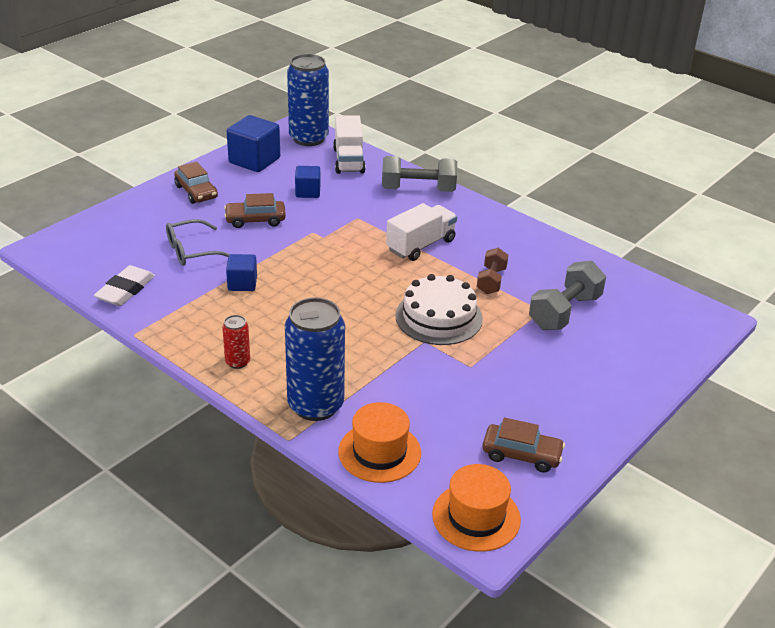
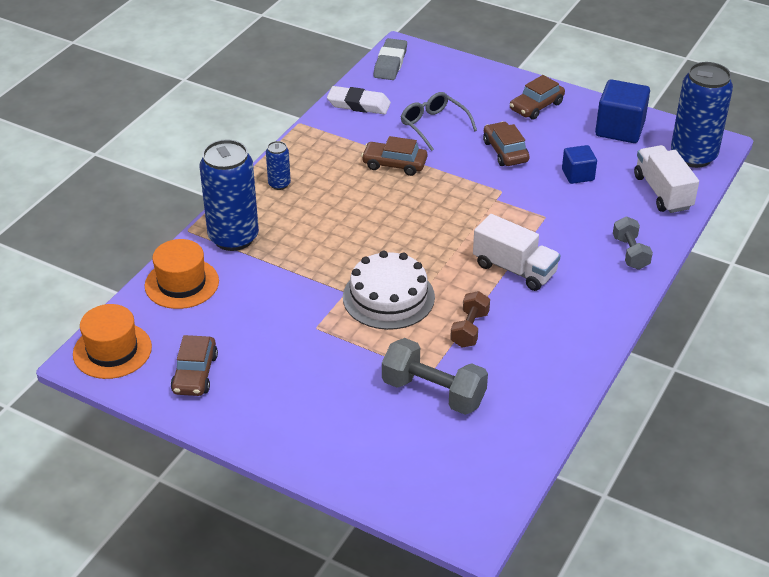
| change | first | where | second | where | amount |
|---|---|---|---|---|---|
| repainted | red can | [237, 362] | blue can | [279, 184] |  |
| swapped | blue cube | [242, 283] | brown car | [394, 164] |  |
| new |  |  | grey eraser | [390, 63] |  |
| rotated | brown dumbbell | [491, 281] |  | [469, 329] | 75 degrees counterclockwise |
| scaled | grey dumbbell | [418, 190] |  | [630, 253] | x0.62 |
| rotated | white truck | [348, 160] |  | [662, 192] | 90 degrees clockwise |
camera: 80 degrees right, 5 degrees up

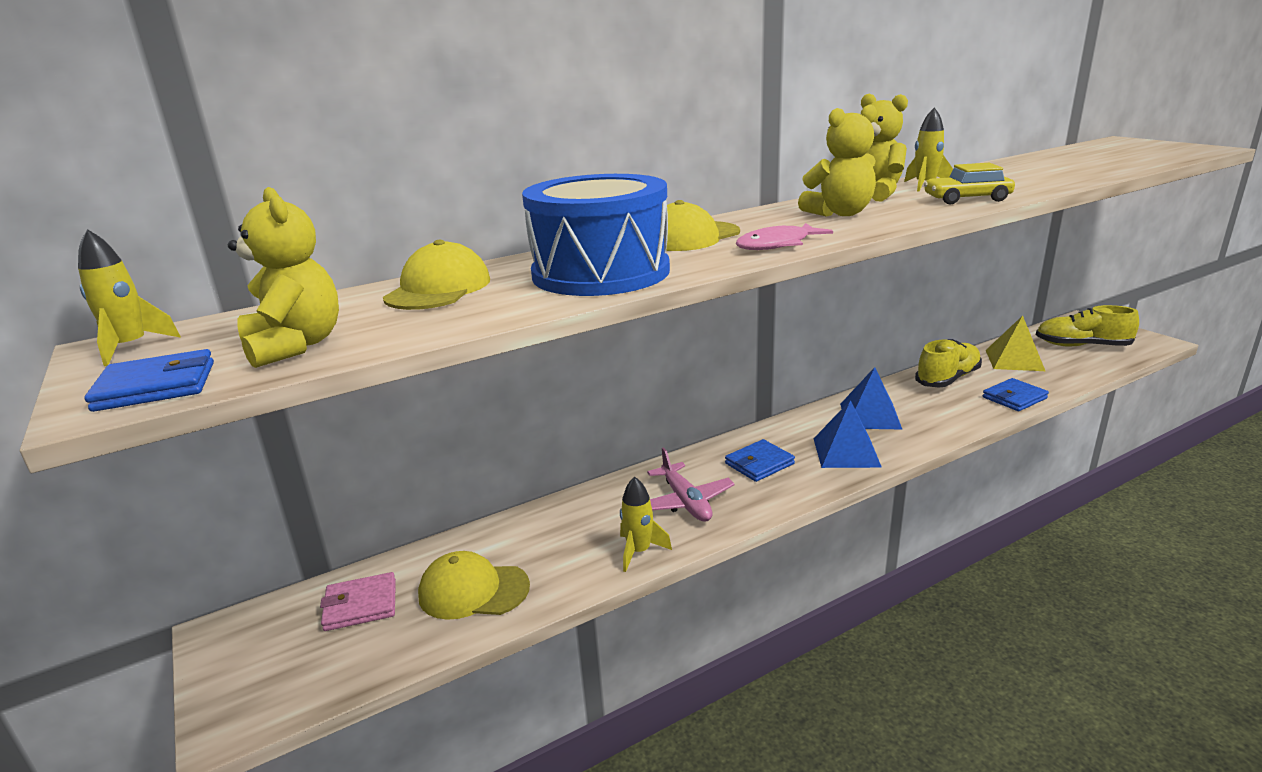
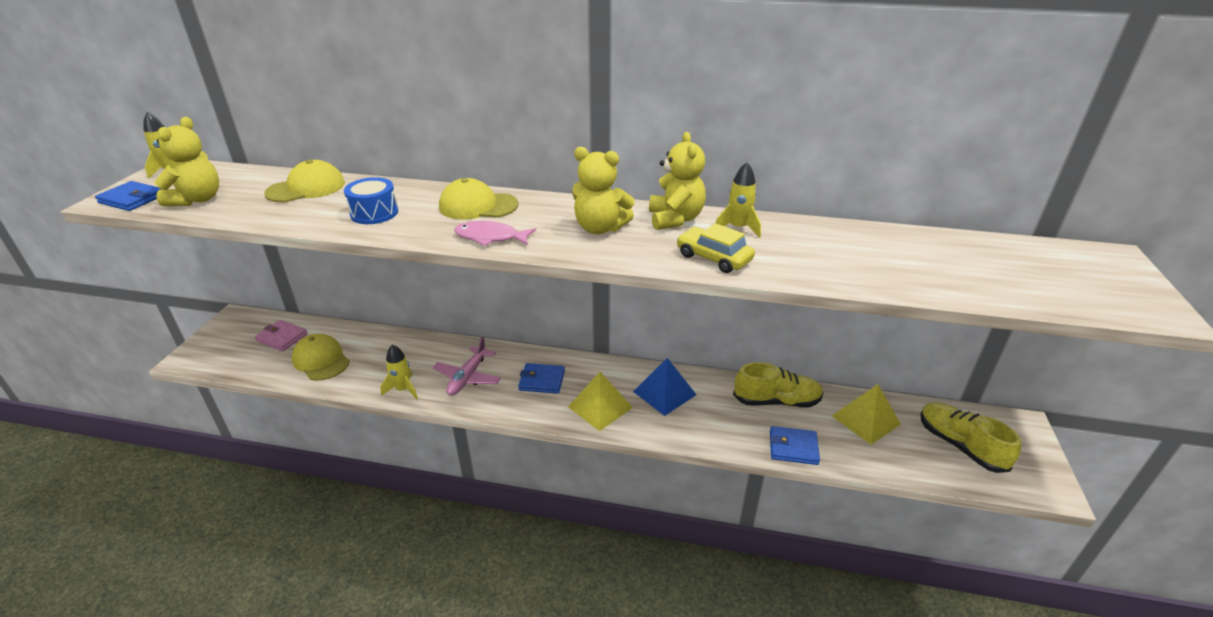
| change | first | where | second | where | amount |
|---|---|---|---|---|---|
| scaled | blue drum | [601, 273] |  | [374, 213] | x0.50 |
| repainted | blue pyramid | [846, 452] | yellow pyramid | [600, 407] |  |
camera: 40 degrees right, 10 degrees up

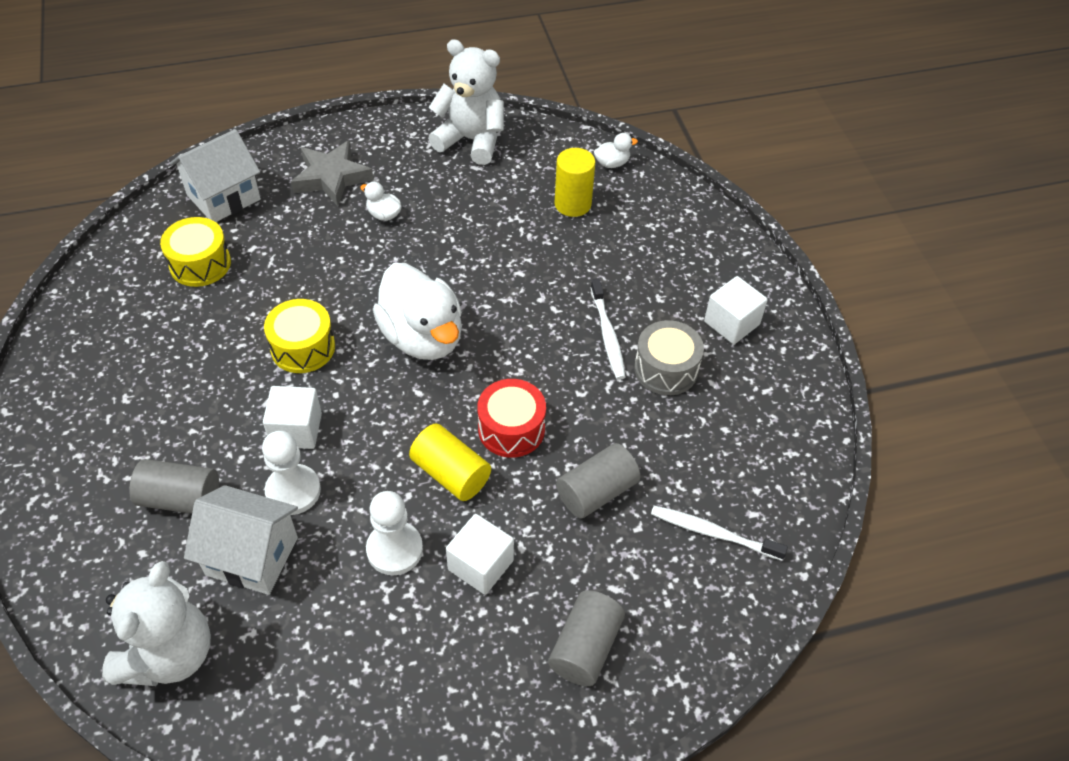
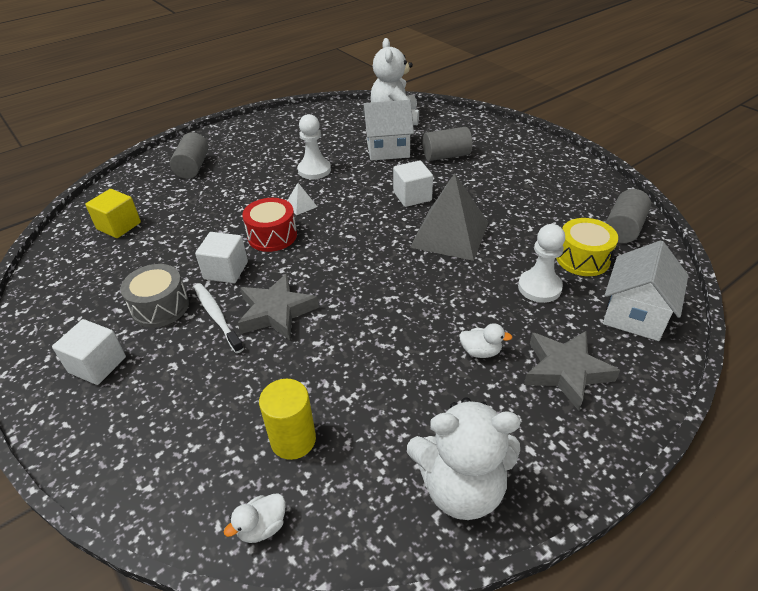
| change | first | where | second | where | amount |
|---|---|---|---|---|---|
| swapped | white toothbrush | [713, 533] | yellow cube | [119, 226] |  |
| shifted | white cube | [480, 565] |  | [226, 270] |  |
| new |  |  | grey star | [276, 312] |  |
| swapped | yellow cylinder | [451, 473] | white pyramid | [301, 205] |  |
| swapped | yellow drum | [303, 347] | grey pyramid | [450, 234] |  |
| shifted | white pawn | [293, 491] |  | [539, 287] |  |
| shifted | grey cylinder | [596, 492] |  | [623, 228] |  |
| gone | white duck | [422, 337] |  |  |  |
camera: 160 degrees right, 10 degrees down

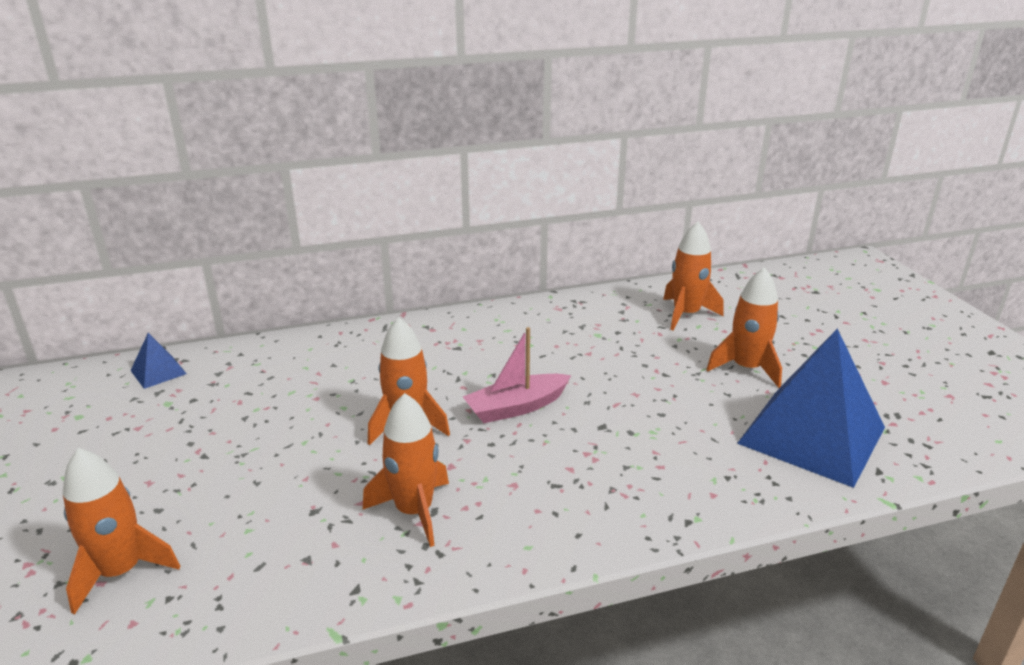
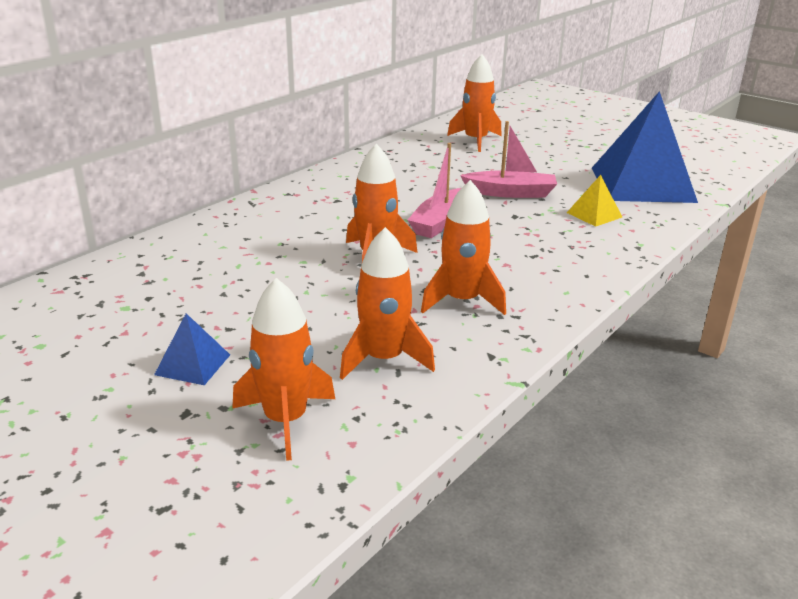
| change | first | where | second | where | amount |
|---|---|---|---|---|---|
| shifted | blue pyramid | [158, 372] |  | [193, 364] |  |
| shifted | orange rocket | [746, 368] |  | [383, 359] |  |
| new |  |  | pink boat | [511, 193] |  |
| new |  |  | yellow pyramid | [594, 215] |  |
camera: 35 degrees left, 0 degrees up

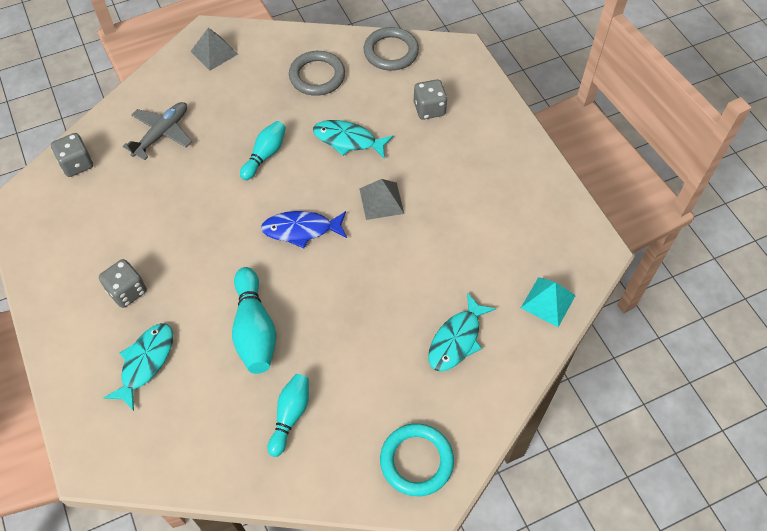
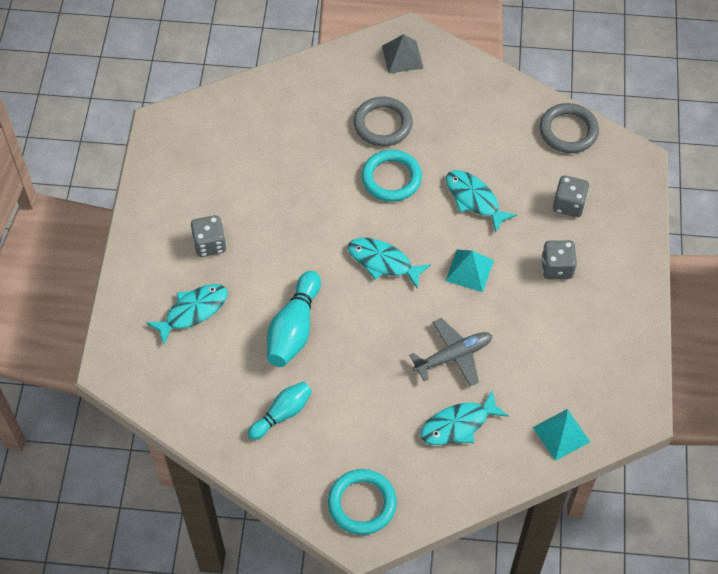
| change | first | where | second | where | amount |
|---|---|---|---|---|---|
| repainted | blue fish | [301, 230] | turquoise fish | [383, 262] |  |
| shifted | grey ring | [317, 76] |  | [382, 124] |  |
| swapped | turquoise bowling pin | [265, 155] | turquoise ring | [391, 178] |  |
| shifted | grey plane | [162, 134] |  | [453, 356] |  |
| repainted | grey pyramid | [381, 200] | turquoise pyramid | [469, 270] |  |
| shifted | grey dice | [77, 164] |  | [557, 268] |  |
camera: 30 degrees right, 0 degrees up

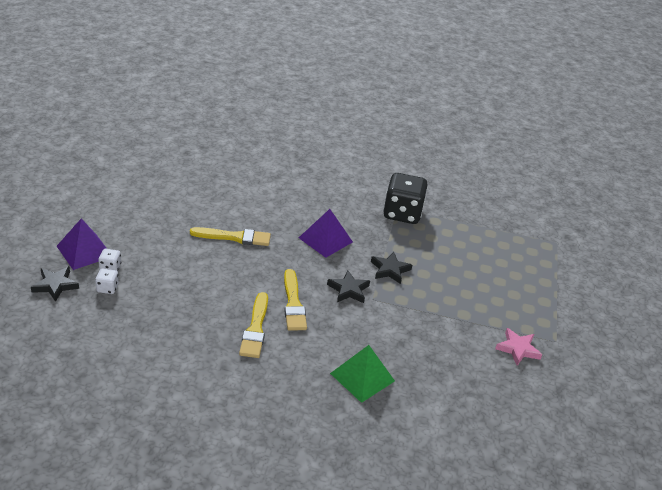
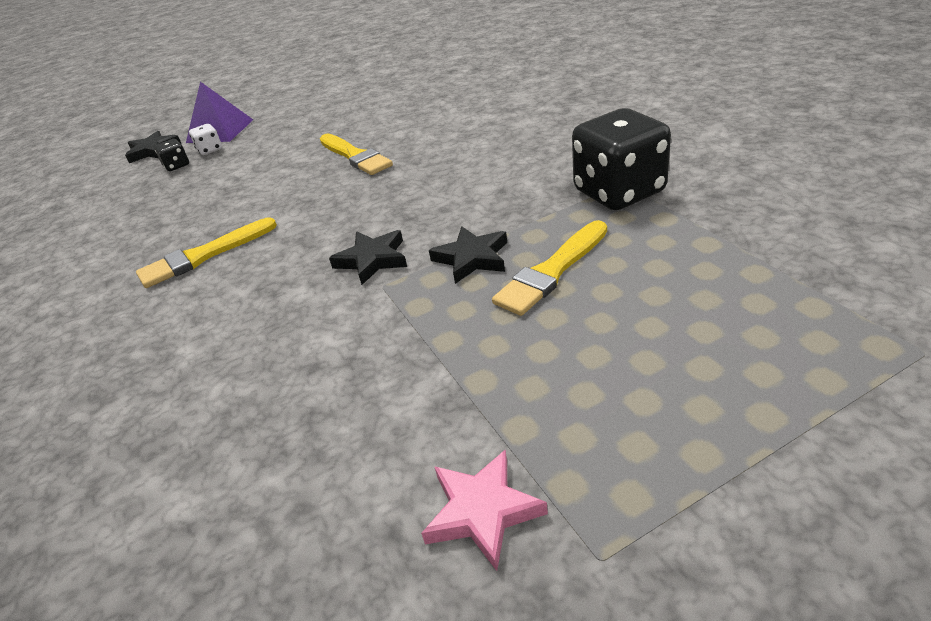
| change | first | where | second | where | amount |
|---|---|---|---|---|---|
| repainted | white dice | [107, 288] | black dice | [177, 166] |  |
| shifted | yellow brush | [293, 303] |  | [551, 271] |  |
| gone | purple pyramid | [325, 239] |  |  |  |
| gone | green pyramid | [362, 377] |  |  |  |
camera: 60 degrees right, 0 degrees up

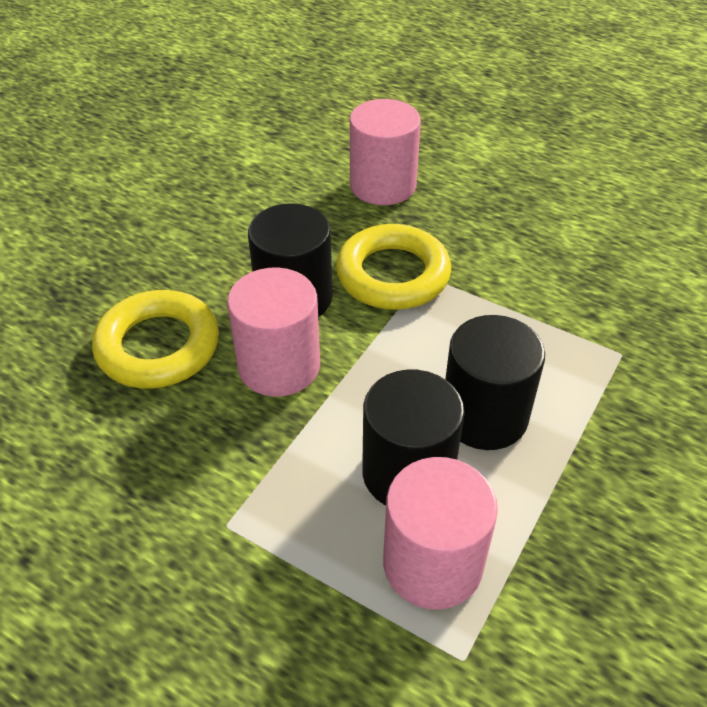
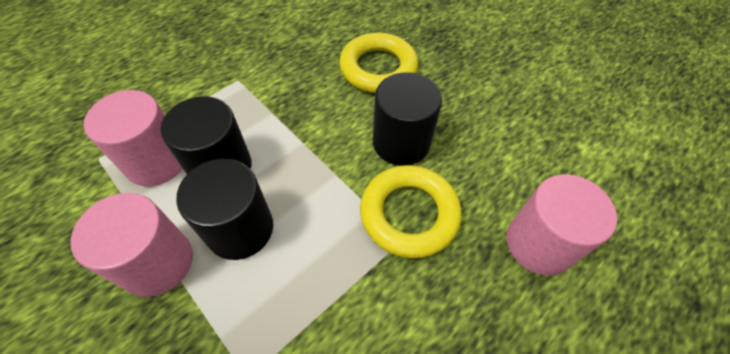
| change | first | where | second | where | amount |
|---|---|---|---|---|---|
| shifted | pink cylinder | [279, 366] |  | [157, 262] |  |
camera: 105 degrees right, 10 degrees up

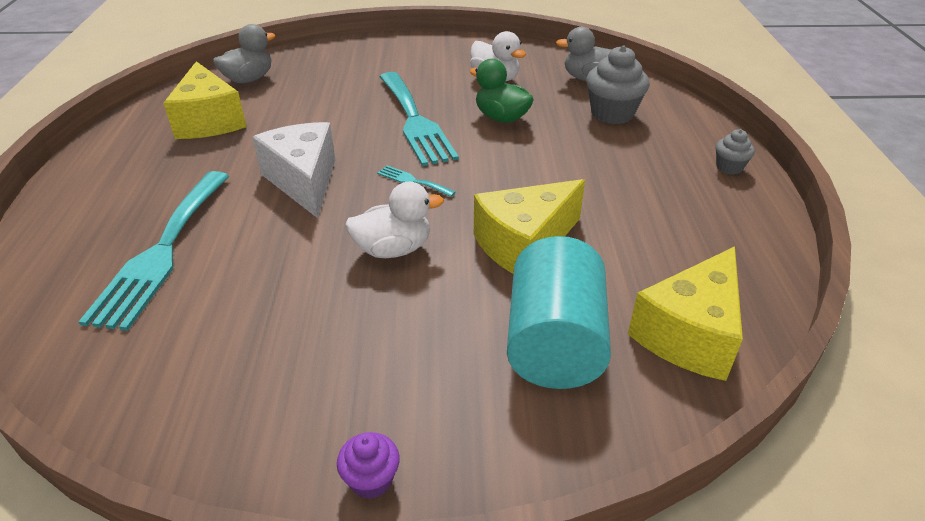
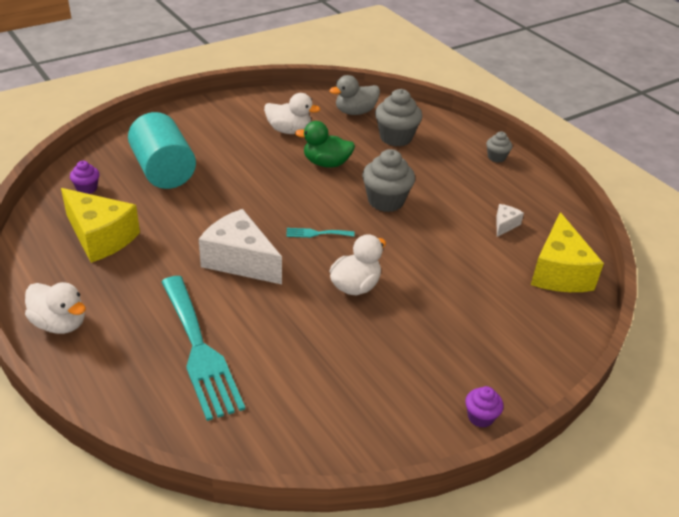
| change | first | where | second | where | amount |
|---|---|---|---|---|---|
| new |  |  | white duck | [60, 324] |  |
| swapped | grey duck | [249, 79] | purple cupcake | [87, 188] |  |
| shifted | turquoise cylinder | [554, 343] |  | [163, 171] |  |
| new |  |  | grey cupcake | [386, 201] |  |
| new |  |  | white cheese | [505, 225] |  |
| gone | turquoise fork | [415, 121] |  |  |  |
| gone | yellow cheese | [524, 244] |  |  |  |
camera: 35 degrees left, 0 degrees up

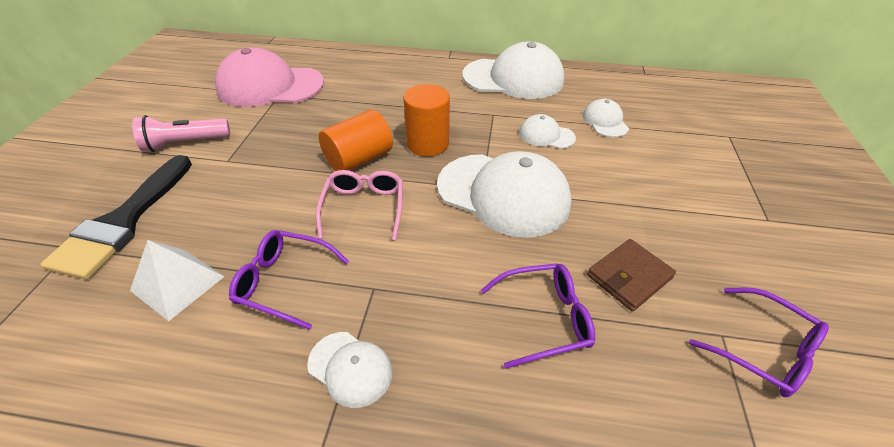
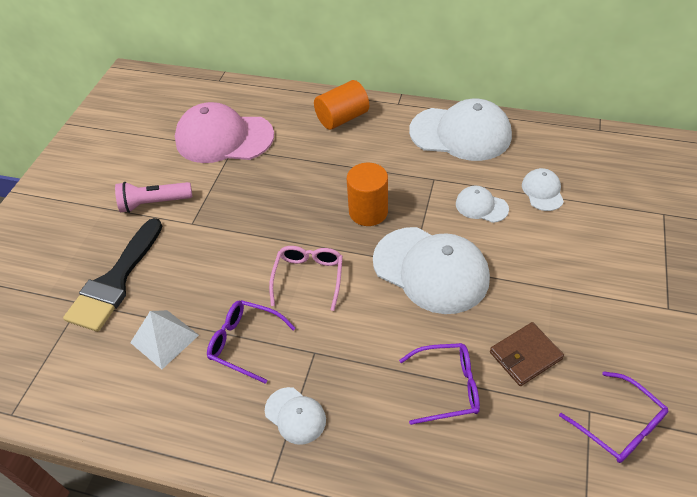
| change | first | where | second | where | amount |
|---|---|---|---|---|---|
| shifted | orange cylinder | [359, 159] |  | [342, 118] |  |
camera: 10 degrees right, 5 degrees up

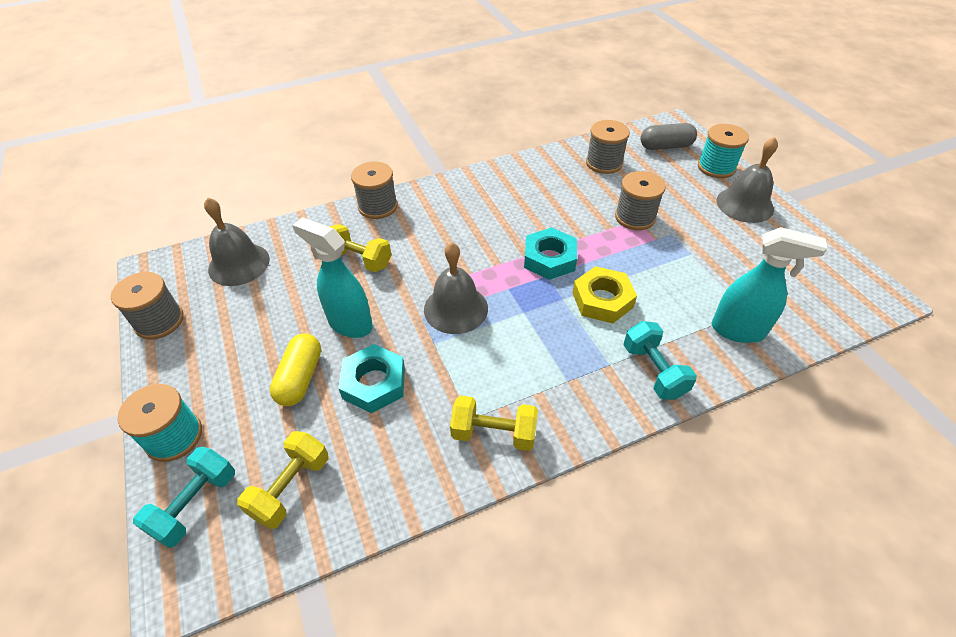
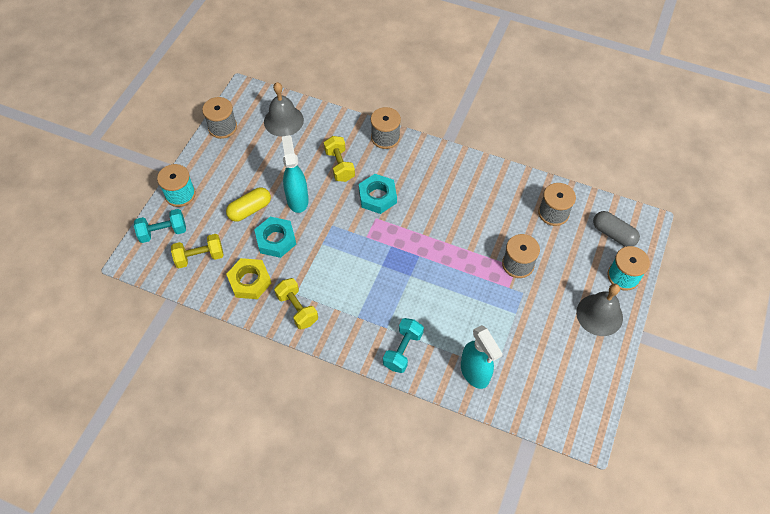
| change | first | where | second | where | amount |
|---|---|---|---|---|---|
| shifted | yellow nut | [602, 300] |  | [250, 281] |  |
| shifted | turquoise nut | [549, 259] |  | [377, 196] |  |
| gone | grey bell | [456, 308] |  |  |  |
camera: 45 degrees right, 10 degrees up

